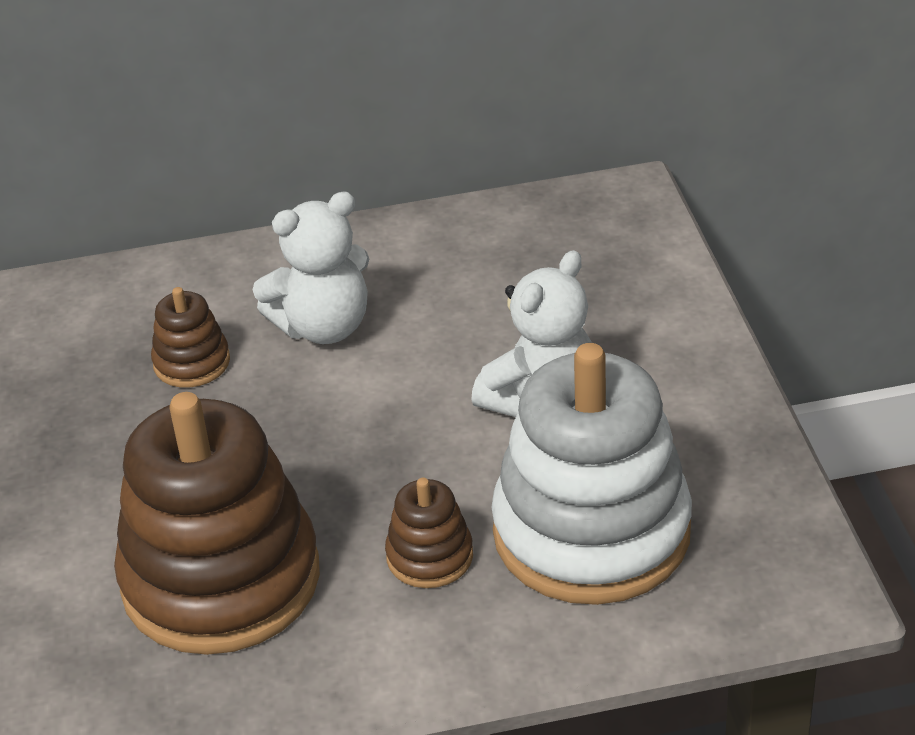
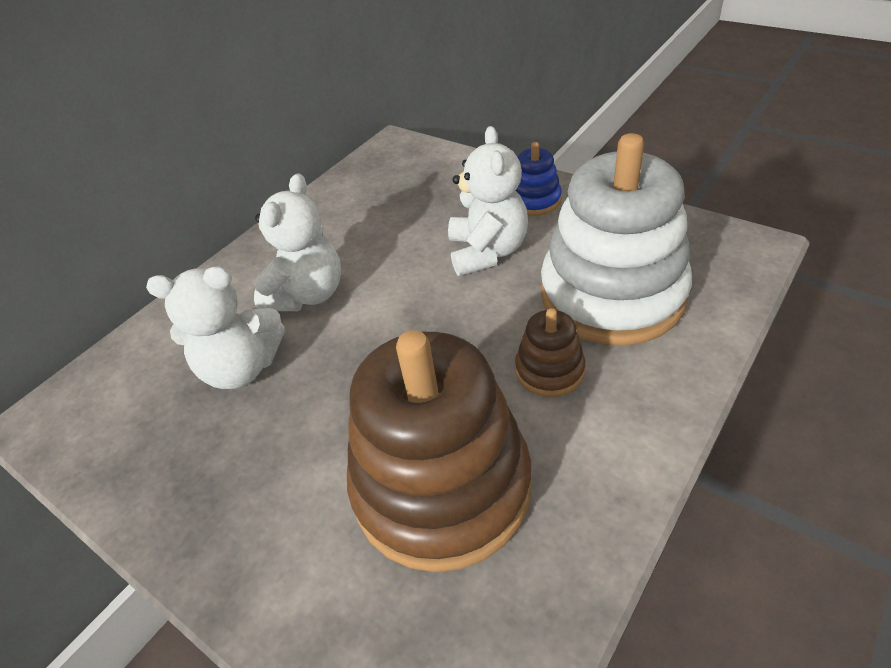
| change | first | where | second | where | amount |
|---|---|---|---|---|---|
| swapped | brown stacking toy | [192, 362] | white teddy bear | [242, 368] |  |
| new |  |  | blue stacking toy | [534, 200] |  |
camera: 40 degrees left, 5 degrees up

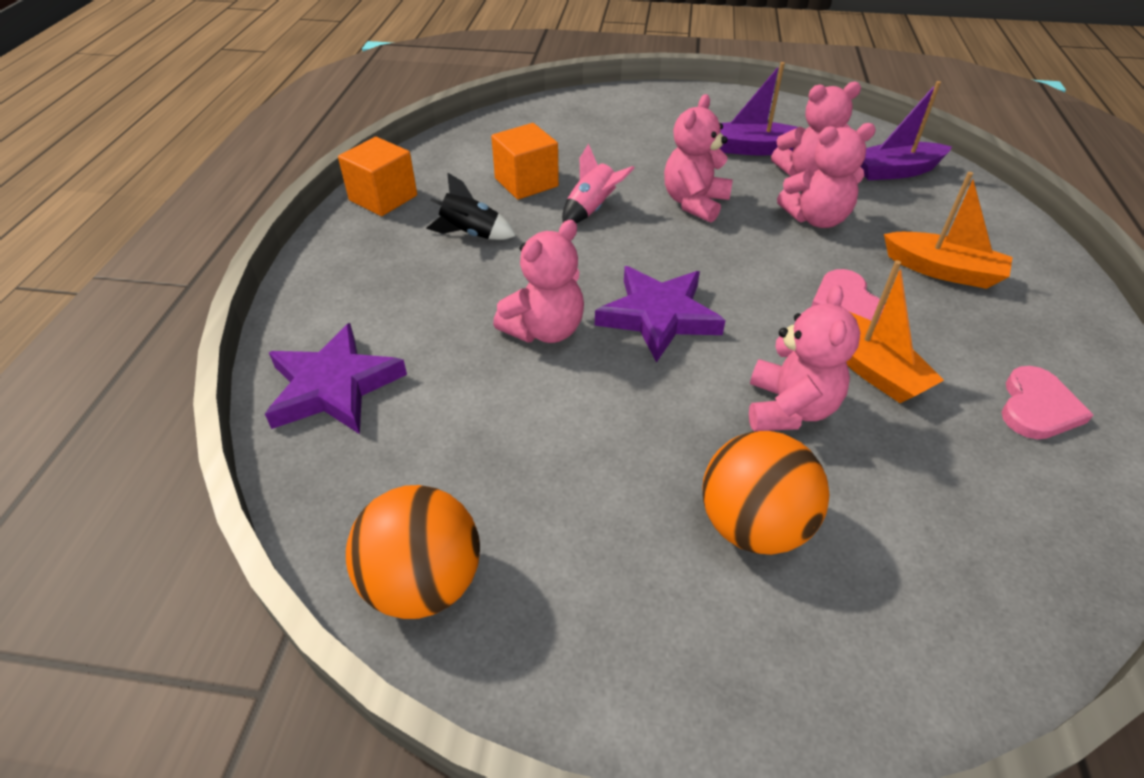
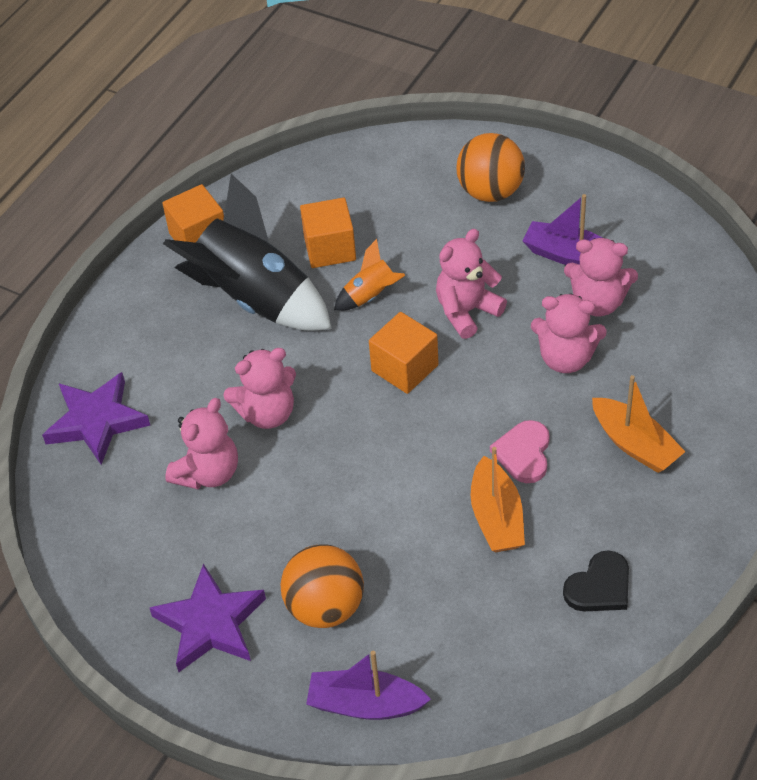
| change | first | where | second | where | amount |
|---|---|---|---|---|---|
| shifted | purple star | [658, 316] |  | [210, 624] |  |
| scaled | black rocket | [471, 234] |  | [254, 298] | x2.24 |
| shifted | pink teddy bear | [789, 408] |  | [208, 473] |  |
| shifted | purple boat | [896, 171] |  | [365, 704] |  |
| repainted | pink rocket | [592, 209] | orange rocket | [371, 296] |  |
| new |  |  | orange cube | [405, 368] |  |
| shifted | orange ball | [423, 582] |  | [490, 191] |  |
| repainted | pink heart | [1037, 407] | black heart | [599, 586] |  |
camera: 25 degrees right, 5 degrees up

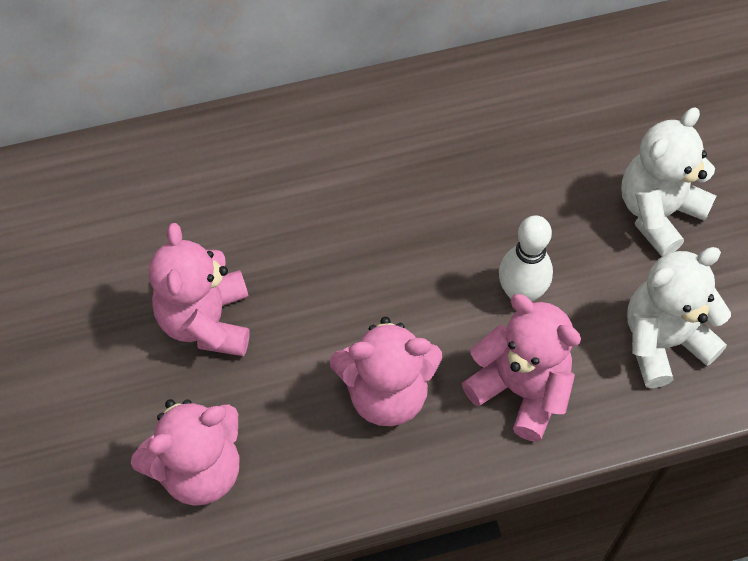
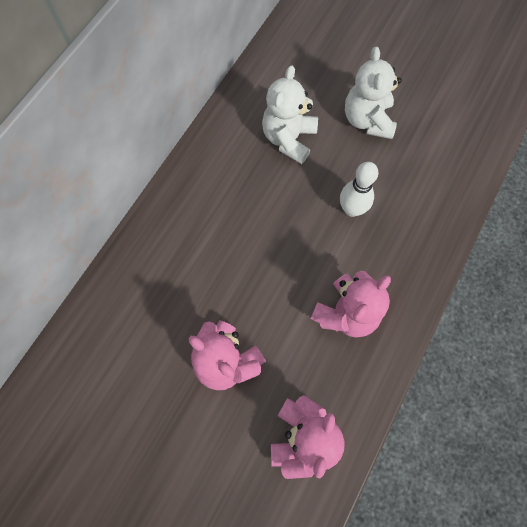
| change | first | where | second | where | amount |
|---|---|---|---|---|---|
| shifted | white teddy bear | [663, 342] |  | [289, 139] |  |
| gone | pink teddy bear | [520, 390] |  |  |  |
camera: 45 degrees left, 10 degrees up

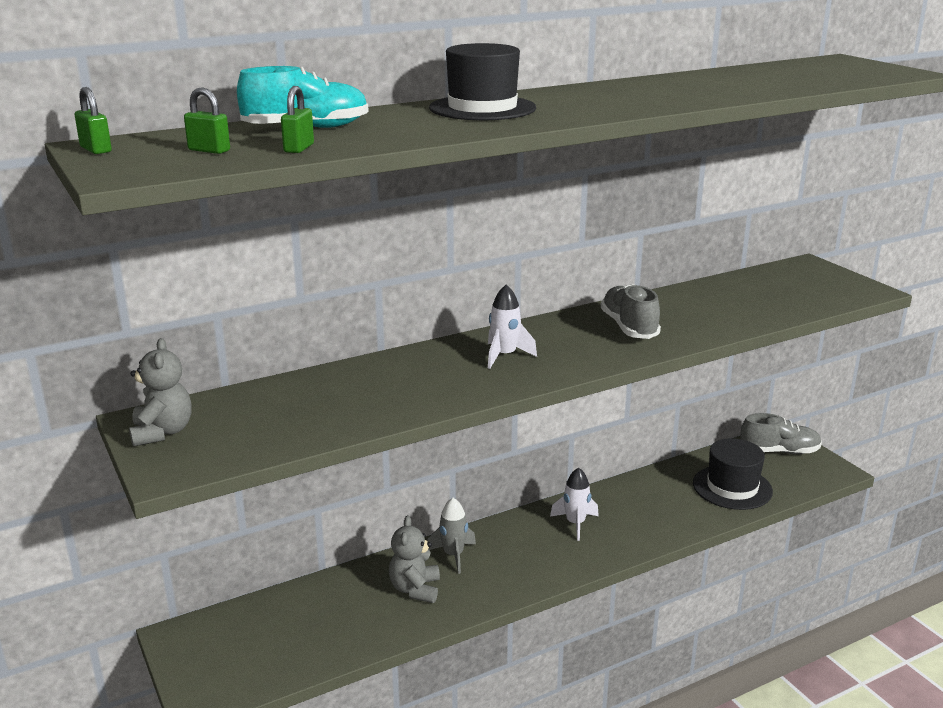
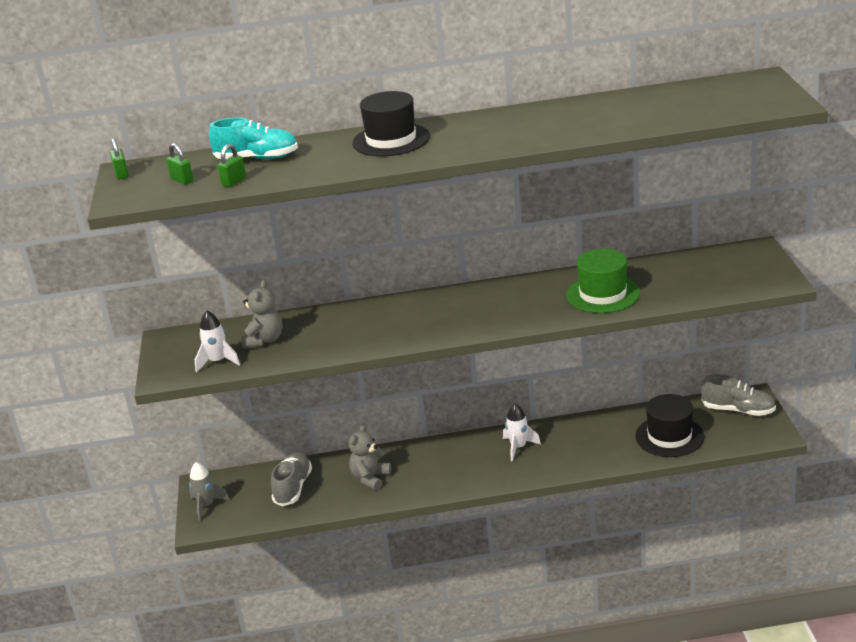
| change | first | where | second | where | amount |
|---|---|---|---|---|---|
| shifted | grey rocket | [453, 555] |  | [206, 506] |  |
| shifted | white rocket | [505, 356] |  | [218, 362] |  |
| shifted | grey teddy bear | [162, 432] |  | [264, 340] |  |
| shifted | grey shoe | [629, 327] |  | [293, 488] |  |
| new |  |  | green hat | [602, 294] |  |
camera: 25 degrees right, 5 degrees up

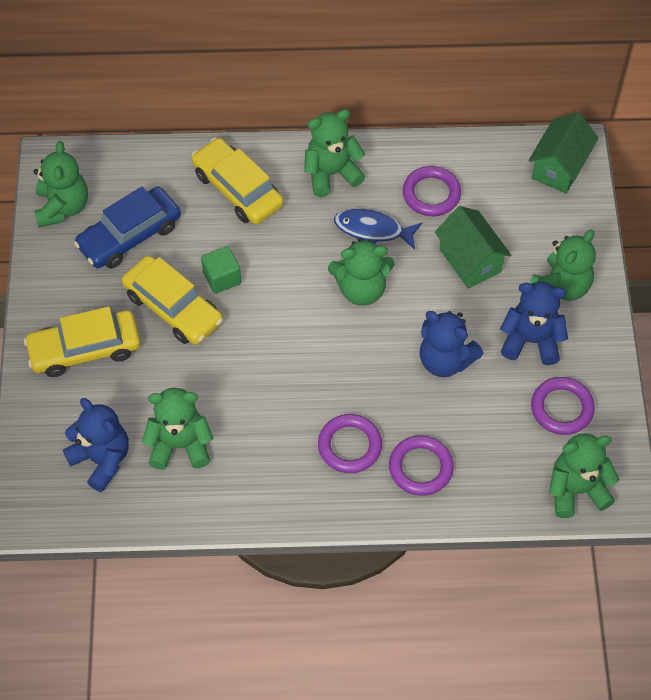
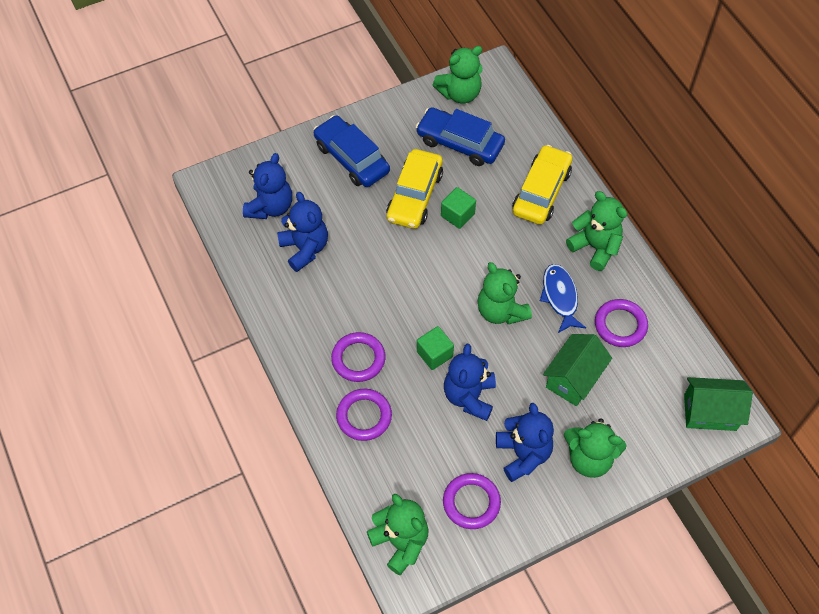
| change | first | where | second | where | amount |
|---|---|---|---|---|---|
| repainted | green teddy bear | [180, 445] | blue teddy bear | [305, 248] |  |
| repainted | yellow car | [85, 349] | blue car | [352, 158] |  |
| new |  |  | green cube | [434, 354] |  |
camera: 65 degrees right, 0 degrees up

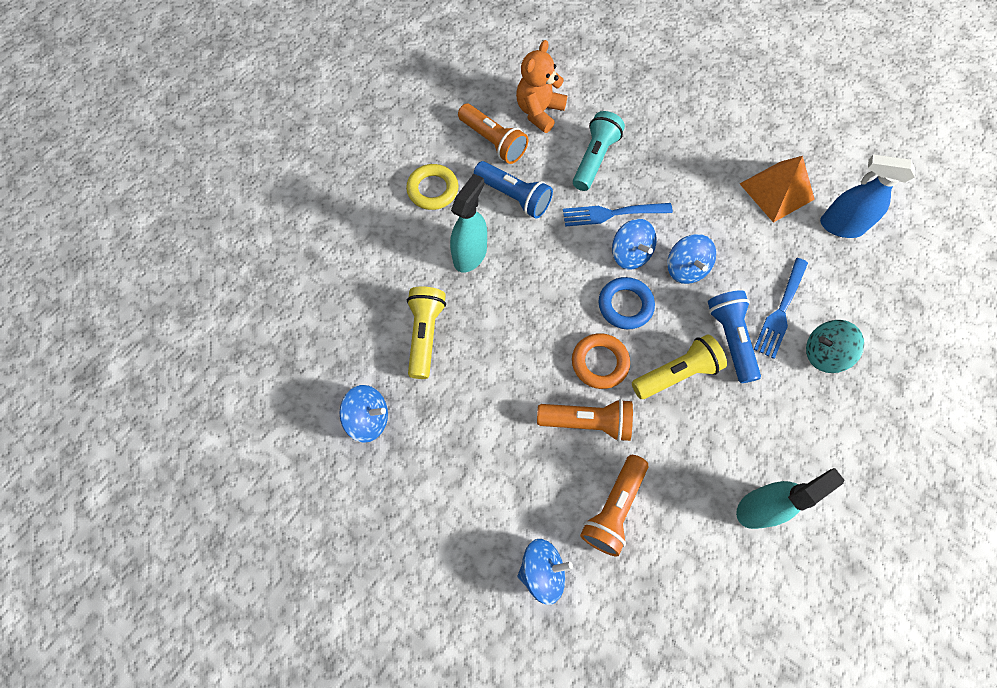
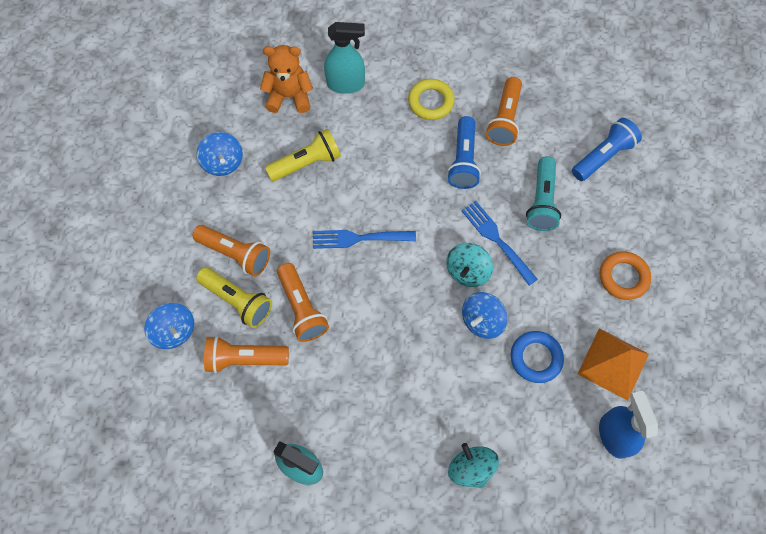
| change | first | where | second | where | amount |
|---|---|---|---|---|---|
| new |  |  | orange flashlight | [235, 254] |  |
| shifted | yellow flashlight | [676, 373] |  | [237, 301] |  |
| shifted | orange teddy bear | [539, 112] |  | [289, 96] |  |
| shifted | blue fork | [781, 310] |  | [360, 238] |  |
| shifted | turquoise spray bottle | [470, 255] |  | [346, 84] |  |
| repainted | blue spinning top | [630, 254] | turquoise spinning top | [467, 271] |  |
| shifted | blue ring | [625, 305] |  | [536, 358] |  |
| rotated | turquoise flashlight | [594, 159] |  | [541, 201] | 105 degrees clockwise |
| shifted | blue flashlight | [730, 339] |  | [603, 156] |  |
| shifted | orange ring | [599, 363] |  | [623, 277] |  |
camera: 60 degrees right, 0 degrees up

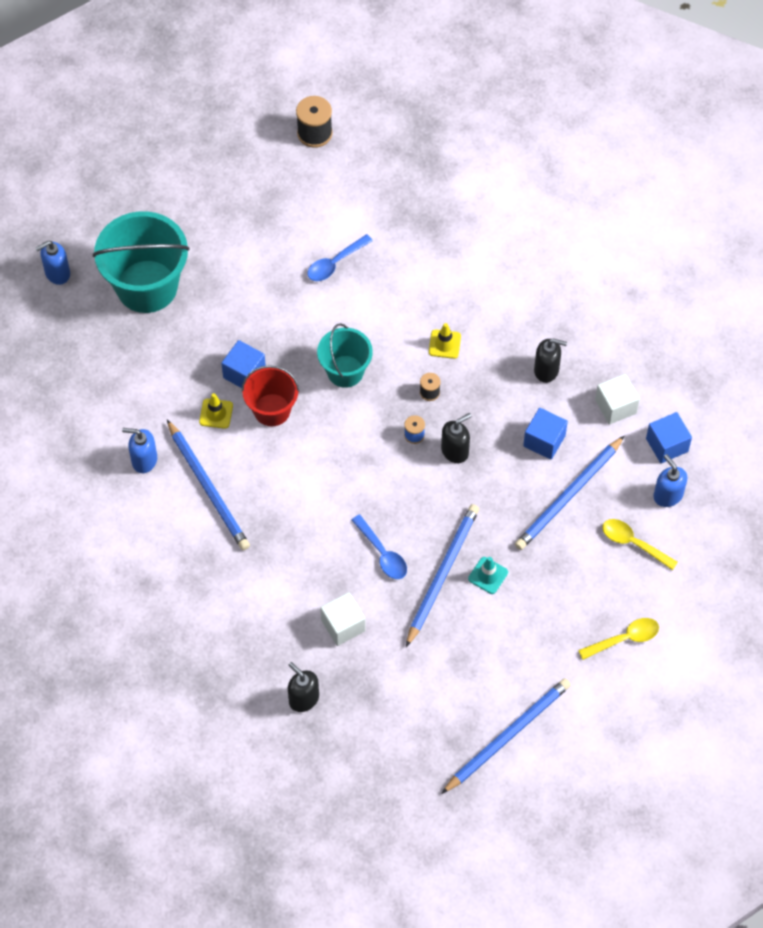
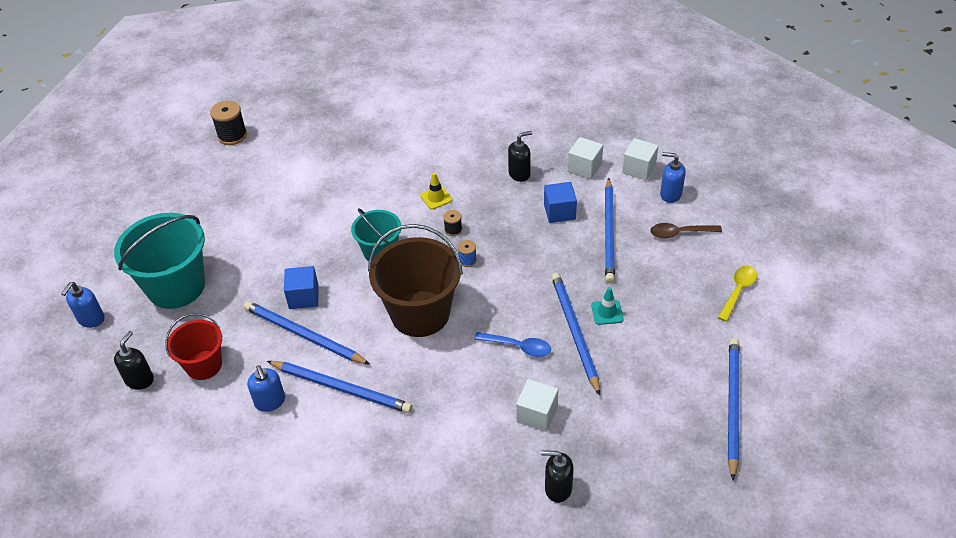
| change | first | where | second | where | amount |
|---|---|---|---|---|---|
| shifted | black soap dispenser | [455, 451] |  | [139, 380] |  |
| shifted | red bucket | [272, 410] |  | [204, 365] |  |
| swapped | yellow traffic cone | [216, 413] | blue pencil | [303, 335] |  |
| rotated | blue soap dispenser | [144, 460] |  | [270, 402] | 90 degrees counterclockwise |
| new |  |  | brown bucket | [420, 314] |  |
| repainted | blue cube | [667, 445] | white cube | [639, 169] |  |
| repainted | yellow spoon | [633, 543] | brown spoon | [680, 233] |  |
| gone | blue spoon | [335, 263] |  |  |  |
camera: 35 degrees left, 15 degrees down

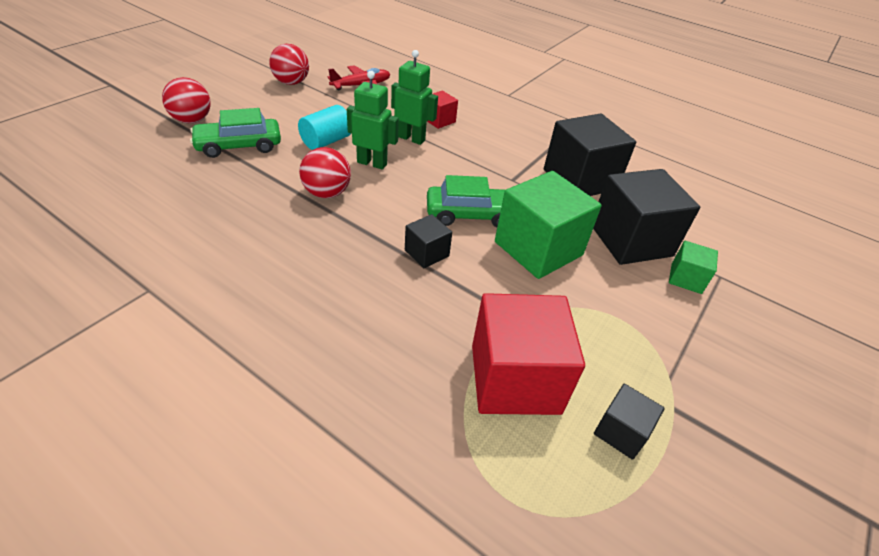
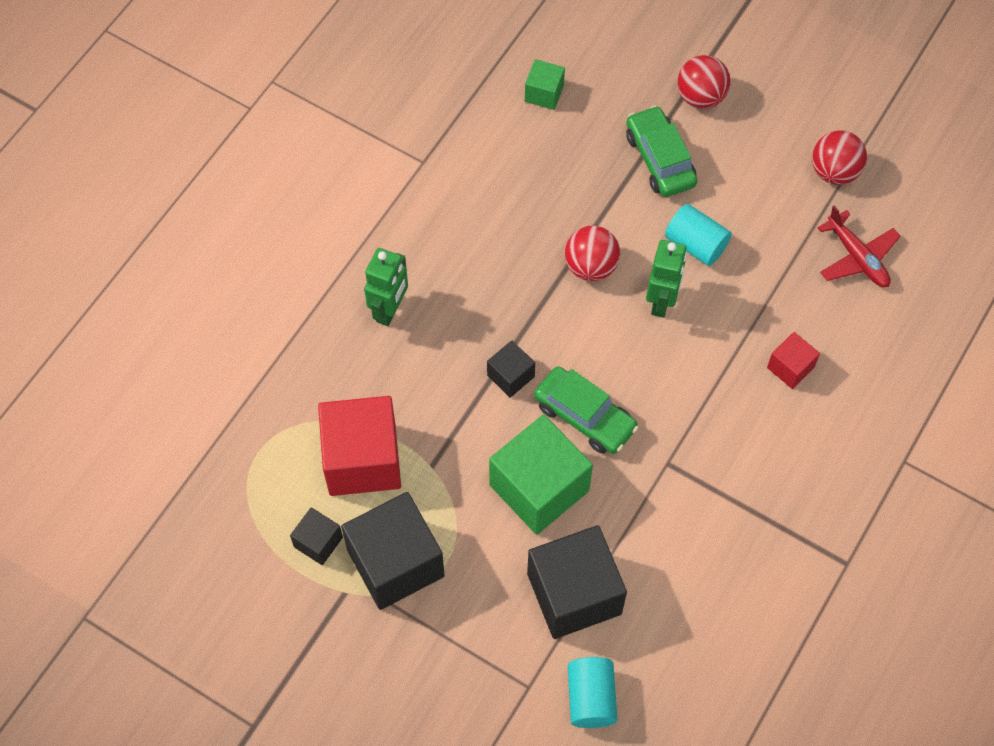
| change | first | where | second | where | amount |
|---|---|---|---|---|---|
| shifted | black cube | [580, 179] |  | [395, 563] |  |
| shifted | green robot | [411, 138] |  | [389, 310] |  |
| shifted | green cube | [686, 278] |  | [544, 93] |  |
| rotated | green car | [471, 214] |  | [584, 416] | 45 degrees counterclockwise |
| new |  |  | turquoise cylinder | [591, 698] |  |
camera: 90 degrees right, 20 degrees up

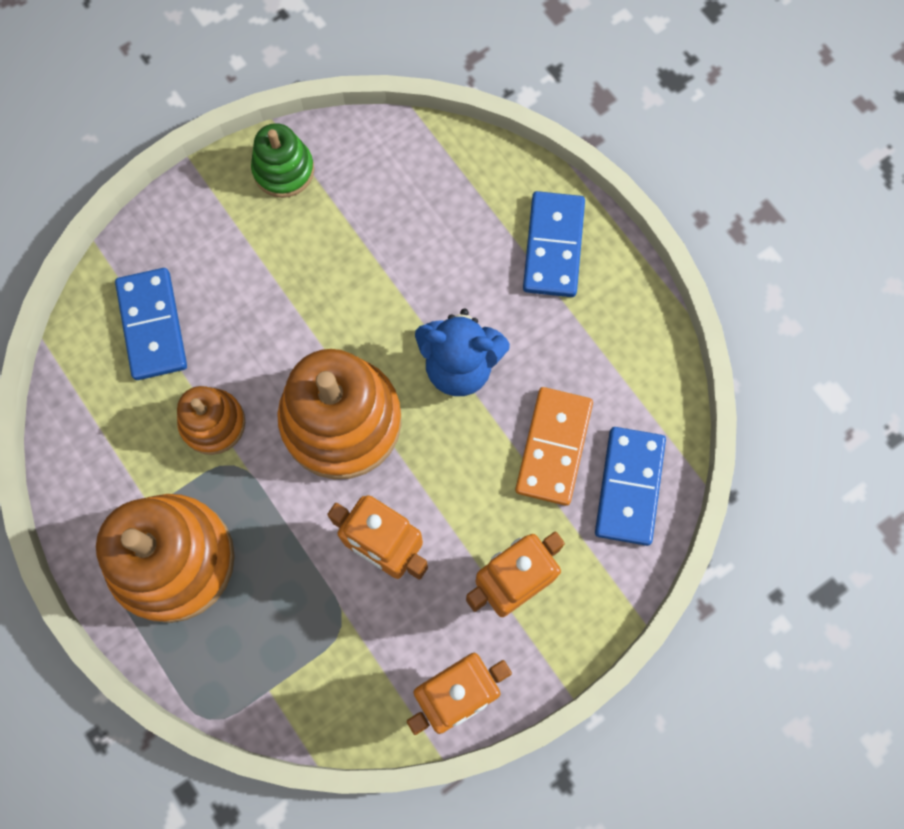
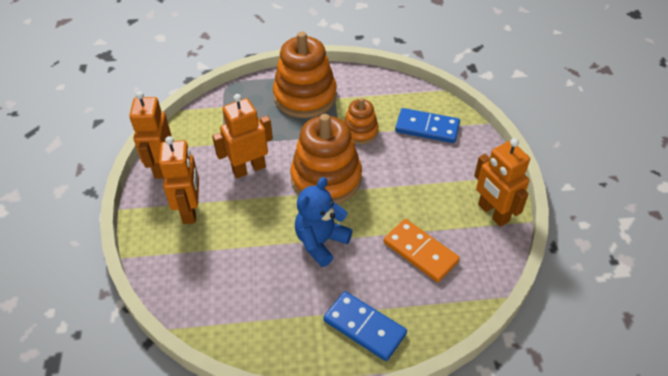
| change | first | where | second | where | amount |
|---|---|---|---|---|---|
| shifted | orange domino | [553, 447] |  | [420, 252] |  |
| swapped | green stacking toy | [283, 170] | orange robot | [493, 213] |  |
| gone | blue domino | [629, 487] |  |  |  |
camera: 120 degrees right, 25 degrees down

